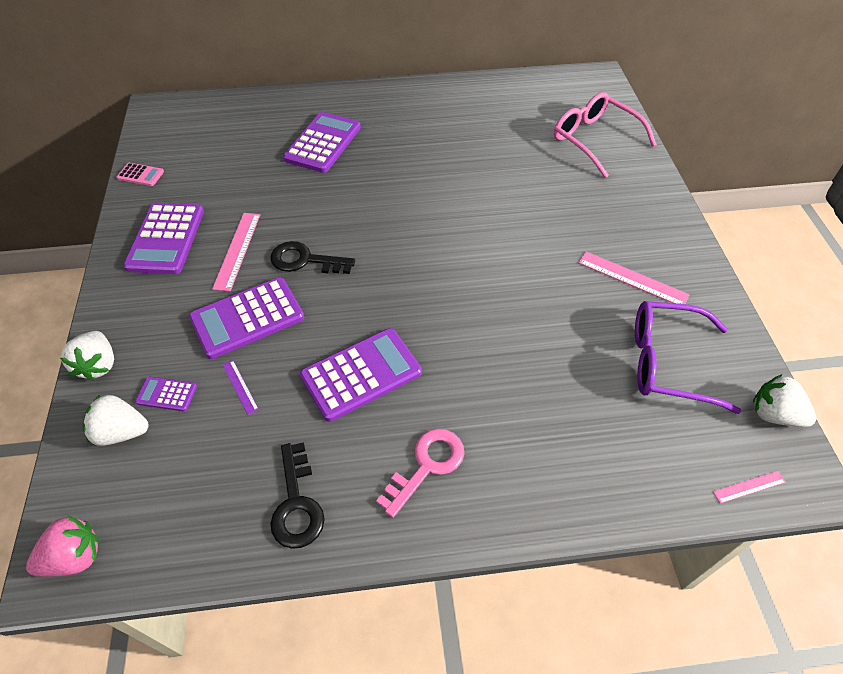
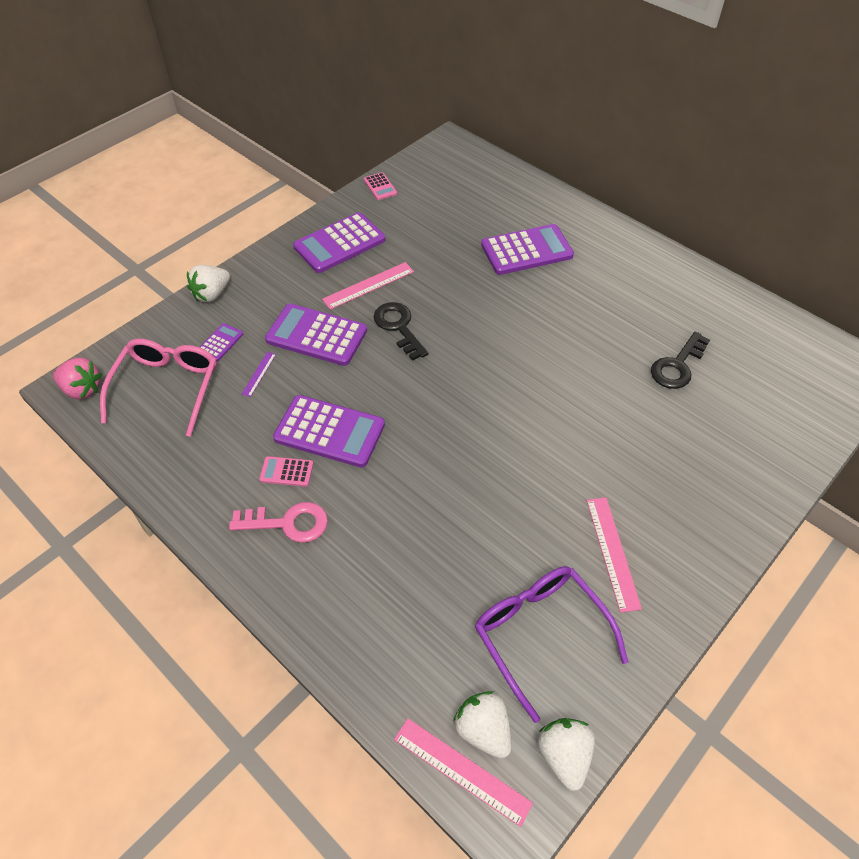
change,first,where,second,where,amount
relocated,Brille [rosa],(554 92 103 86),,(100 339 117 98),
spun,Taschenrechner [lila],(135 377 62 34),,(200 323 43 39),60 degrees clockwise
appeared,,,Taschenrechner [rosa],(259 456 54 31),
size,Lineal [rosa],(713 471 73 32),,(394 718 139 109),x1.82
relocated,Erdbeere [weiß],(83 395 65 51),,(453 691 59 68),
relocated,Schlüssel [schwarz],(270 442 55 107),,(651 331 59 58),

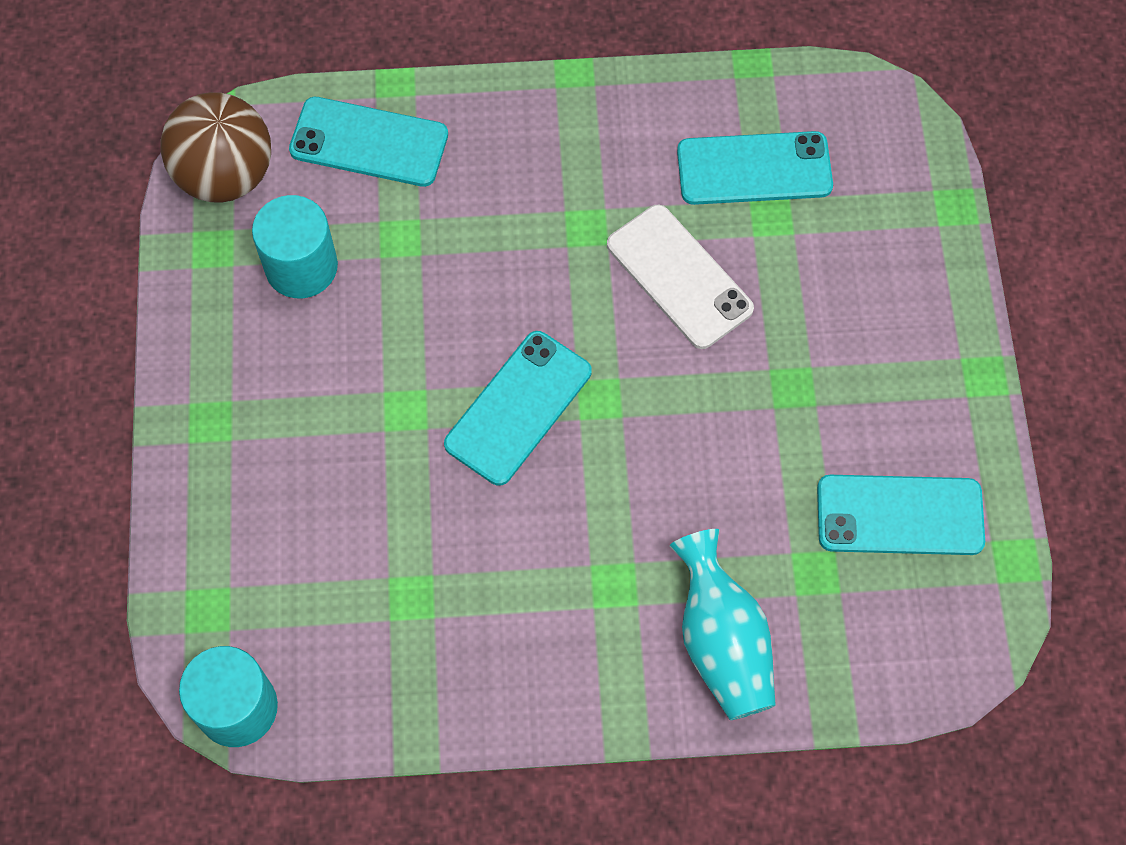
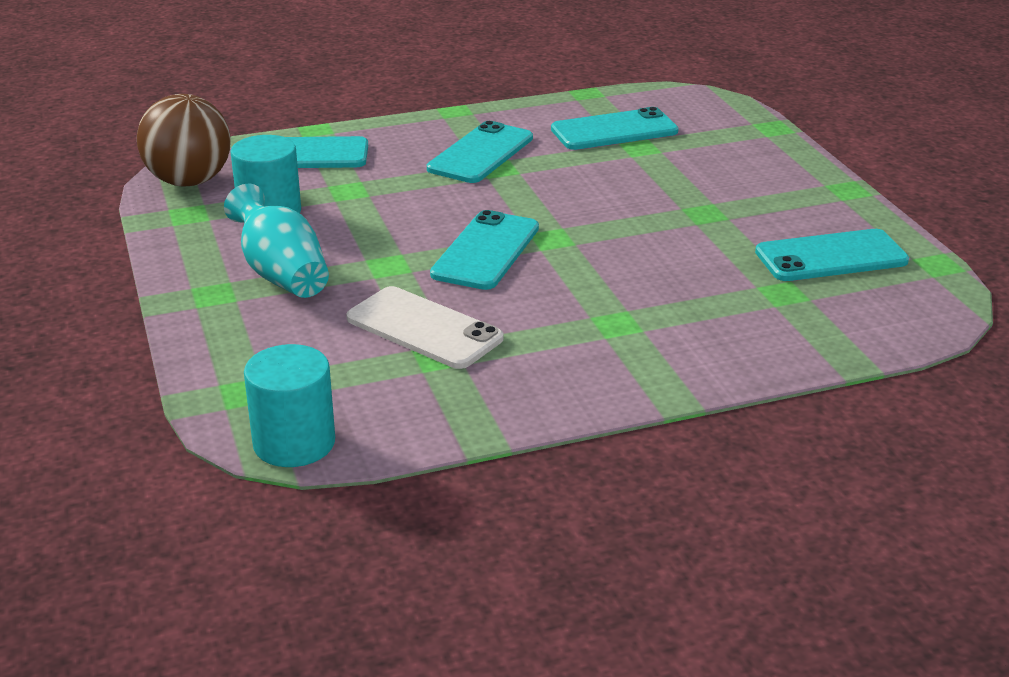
change,first,where,second,where,amount
relocated,Vase [türkis],(669 529 107 191),,(224 184 105 114),
relocated,Handy [weiß],(607 205 147 144),,(346 286 157 83),
appeared,,,Handy [türkis],(427 121 106 62),

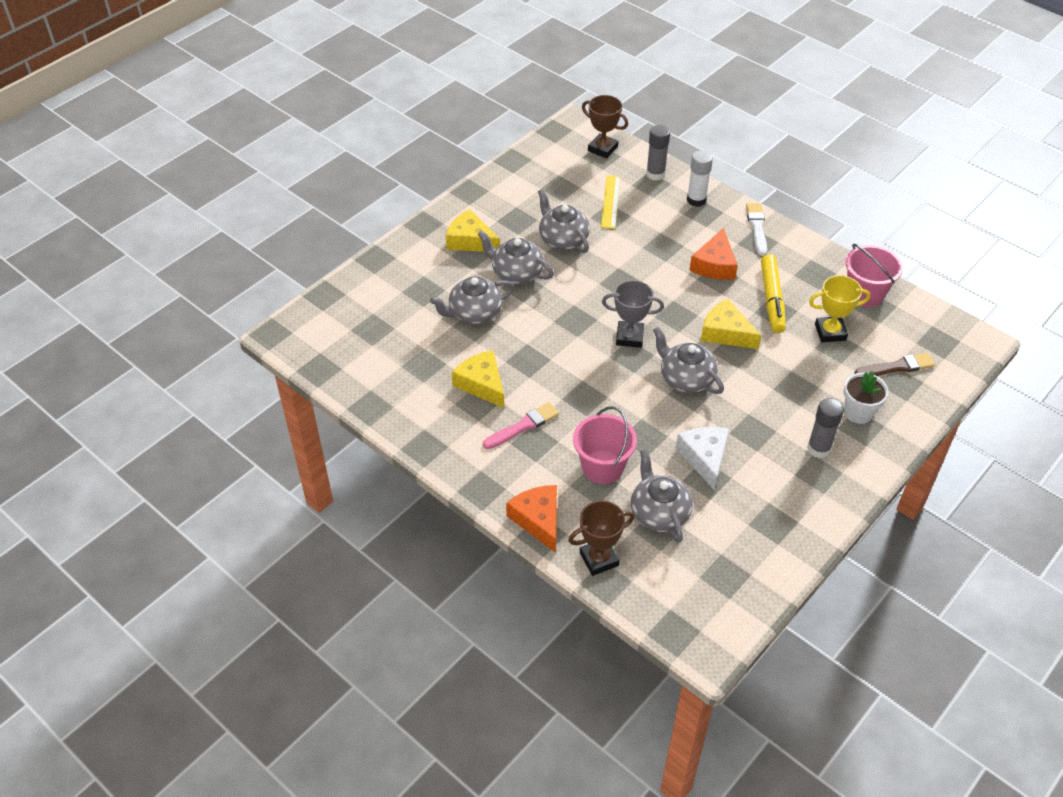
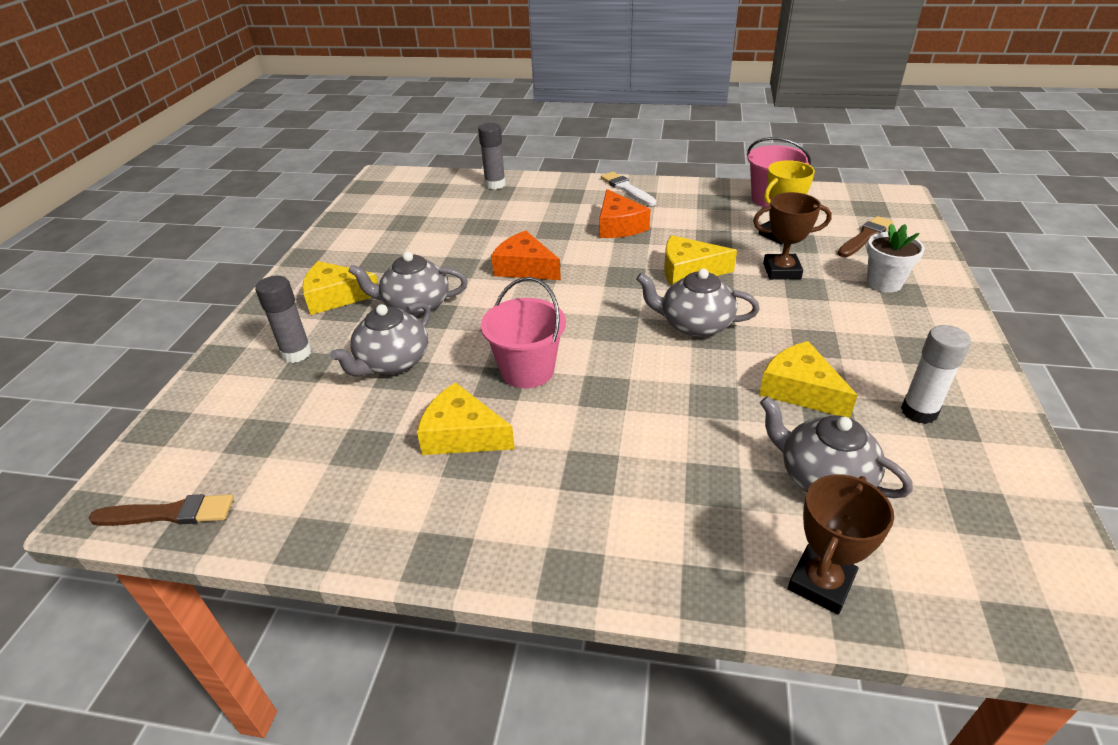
change,first,where,second,where,amount
appeared,,,Pinsel [braun],(89 494 145 32),
relocated,Klebestift [grau],(807 398 37 60),,(255 276 57 87),
relocated,Eimer [rosa],(573 406 64 78),,(481 277 85 111),
relocated,Käse [orange],(506 485 51 68),,(491 231 70 49),
relocated,Pokal [braun],(582 95 46 64),,(753 192 79 88),
colour,Käse [weiß],(676 427 53 64),Käse [gelb],(759 341 99 77),
relocated,Klebestift [weiß],(687 150 26 57),,(901 325 70 99),
missing,Pinsel [rosa],(483 402 76 47),,,
missing,Teekanne [grau],(538 189 52 64),,,
missing,Lineal [gelb],(601 175 19 54),,,
missing,Pokal [grau],(602 280 62 68),,,
missing,Filzstift [gelb],(761 254 25 79),,,

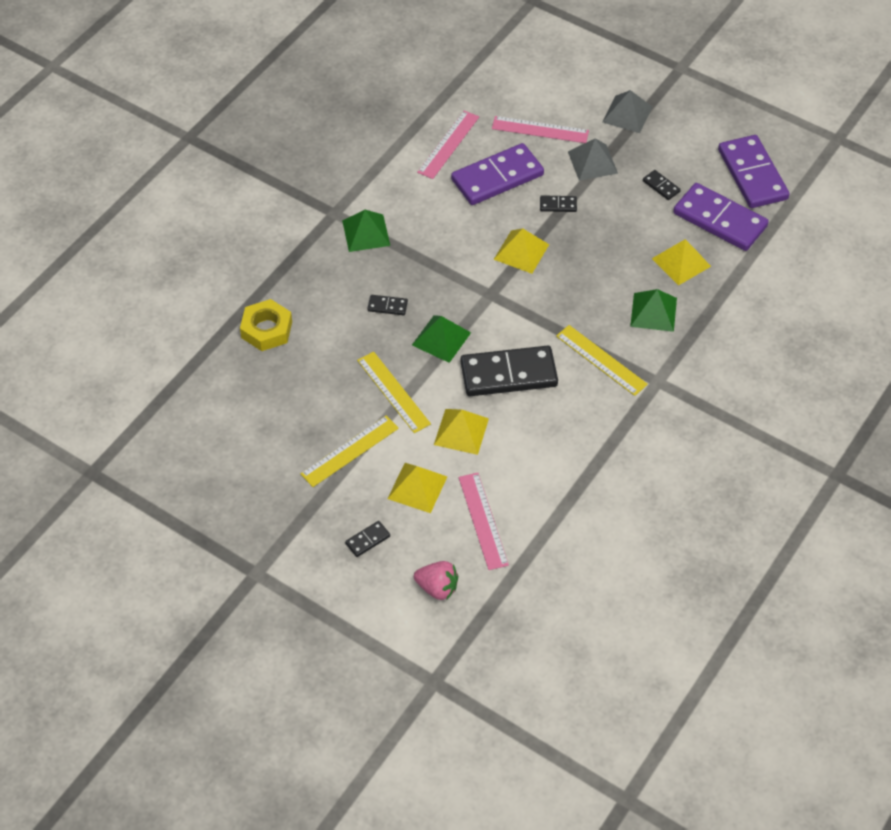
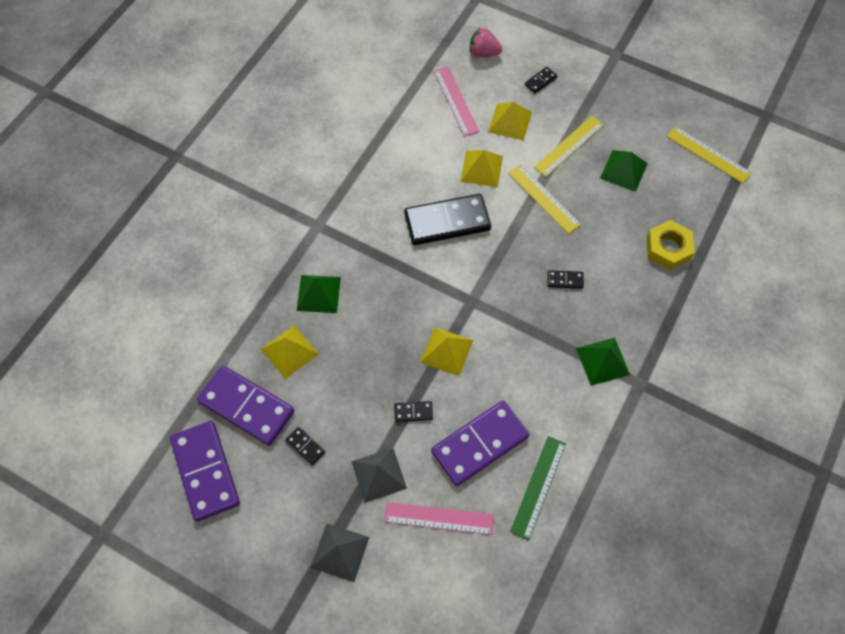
change,first,where,second,where,amount
colour,Lineal [rosa],(417 111 62 68),Lineal [grün],(510 436 56 105),
relocated,Pyramide [grün],(412 315 59 48),,(600 150 48 42),
relocated,Lineal [gelb],(556 325 92 71),,(667 126 85 58),

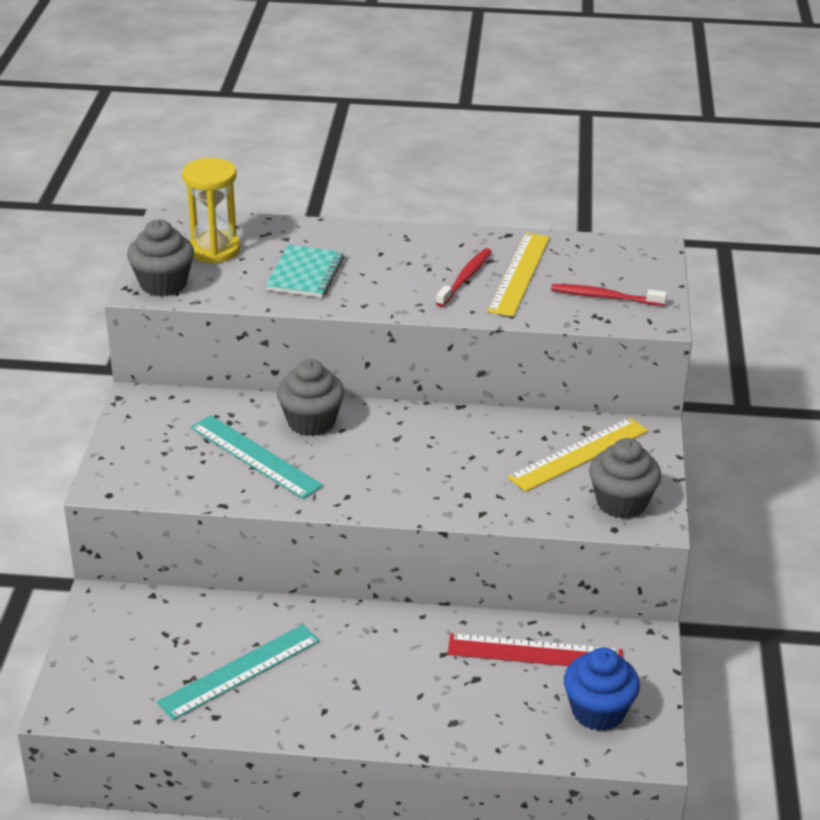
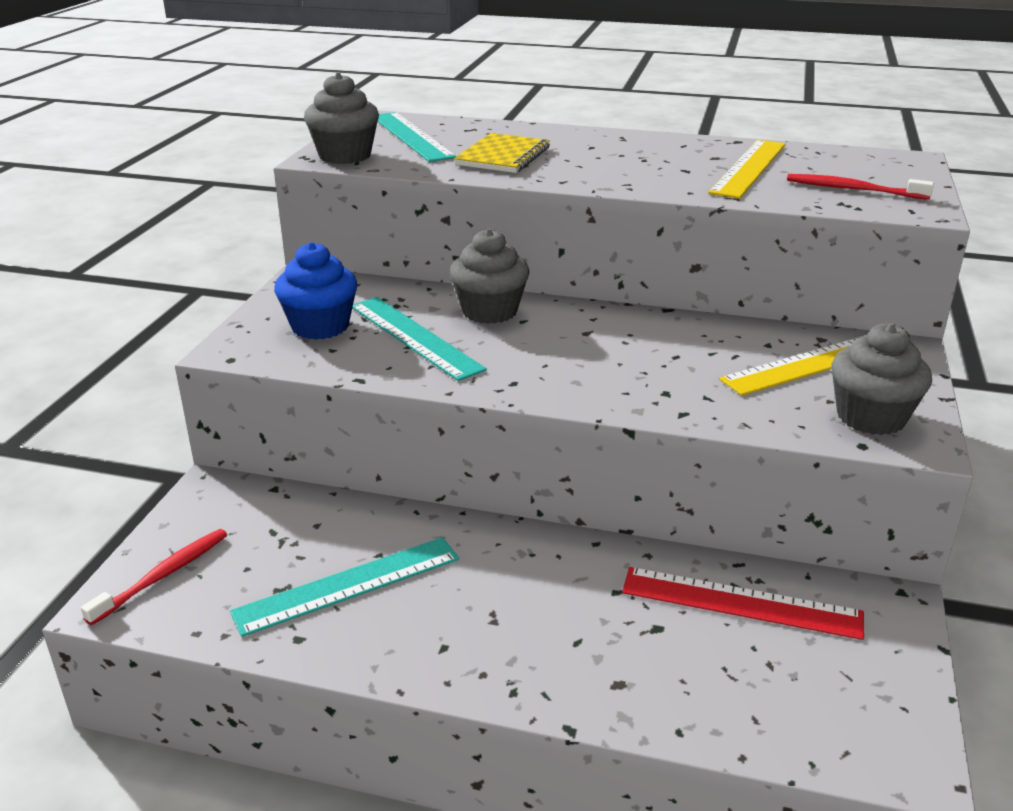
change,first,where,second,where,amount
relocated,Zahnbürste [rot],(436 248 56 59),,(81 529 146 96),
relocated,Muffin [blau],(564 647 76 84),,(274 242 83 98),
exchanged,Sanduhr [gelb],(182 158 59 105),Lineal [türkis],(377 112 79 50),
colour,Notizbuch [türkis],(265 244 79 54),Notizbuch [gelb],(454 133 96 40),

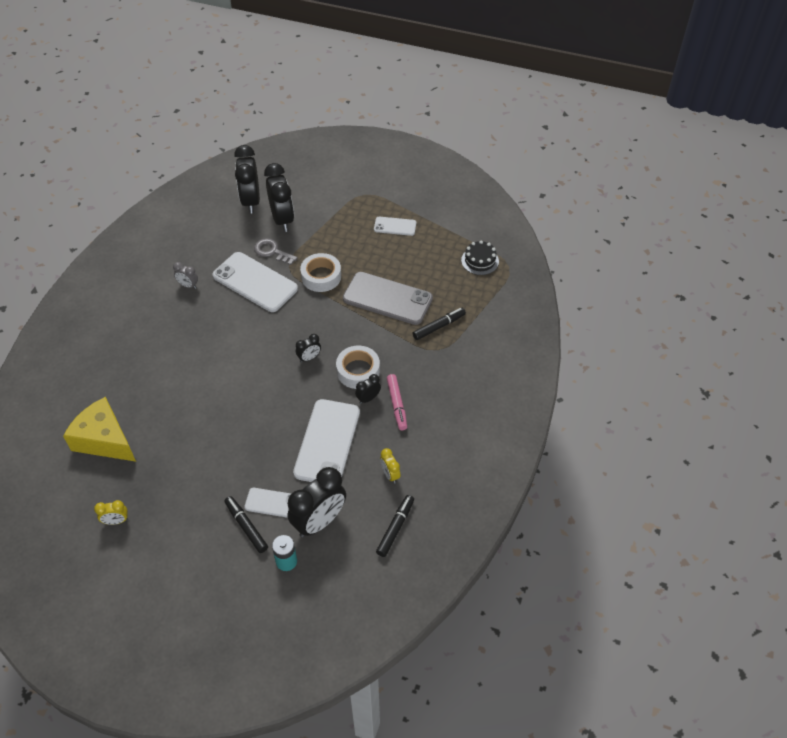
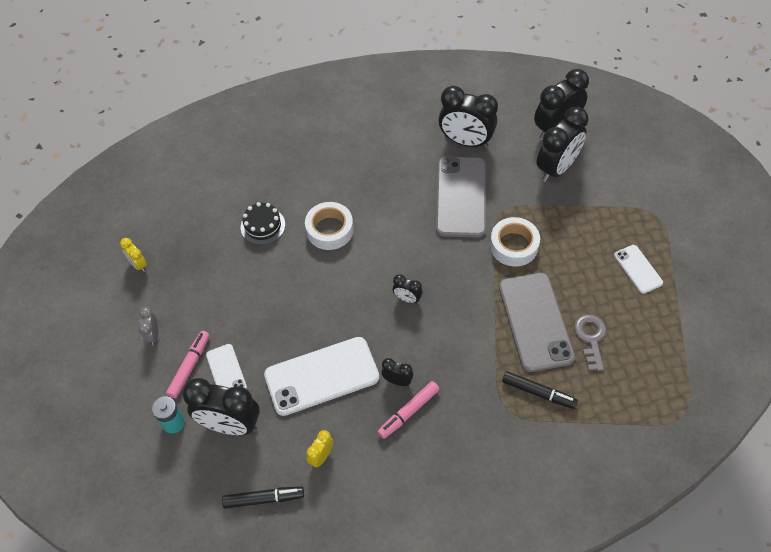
change,first,where,second,where,amount
relocated,Wecker [grau],(173 262 25 27),,(139 307 19 39),
colour,Filzstift [schwarz],(224 496 44 57),Filzstift [rosa],(166 331 44 68),
relocated,Kuchen [schwarz],(461 240 38 35),,(241 202 44 43),
relocated,Klebeband [weiß],(336 346 44 43),,(305 202 49 48),
colour,Handy [weiß],(212 252 86 60),Handy [grau],(436 157 50 81),
appeared,,,Wecker [schwarz],(439 86 59 62),
relocated,Schlüssel [grau],(254 238 44 27),,(574 315 32 56),
missing,Käse [gelb],(63 397 73 65),,,

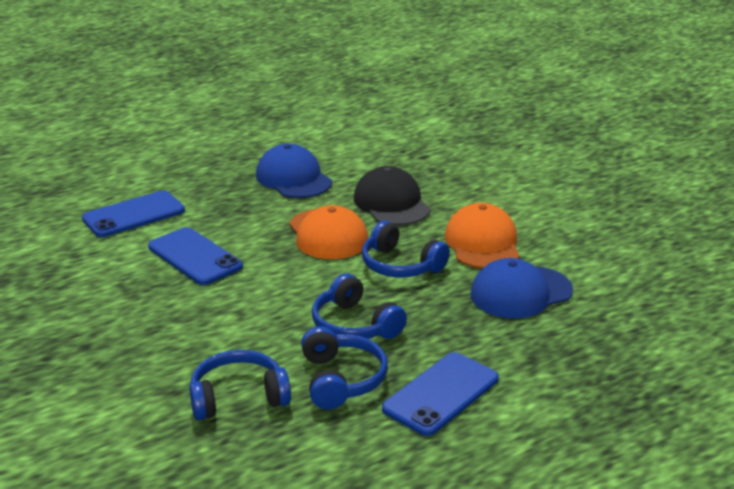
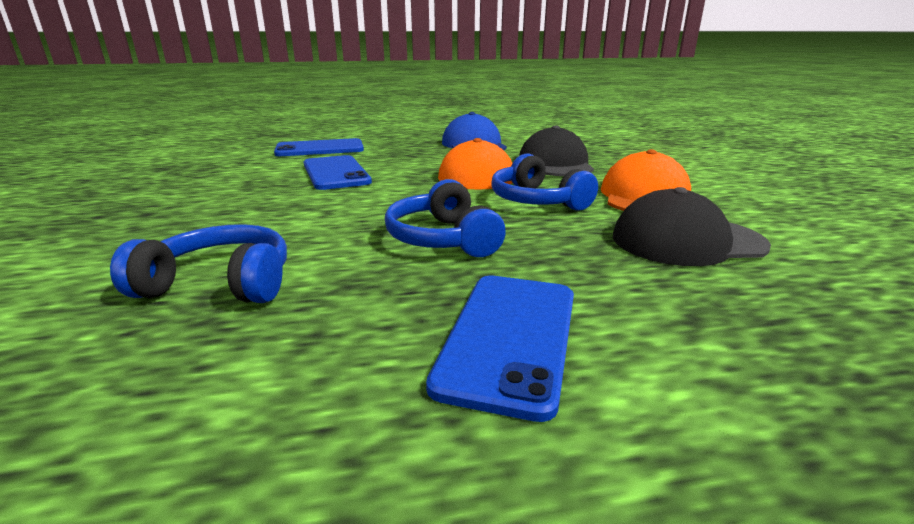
change,first,where,second,where,amount
spun,Handy [blau],(382 352 117 84),,(426 275 148 147),45 degrees counterclockwise
colour,Kappe [blau],(470 258 103 61),Kappe [schwarz],(613 187 158 79),
missing,Kopfhörer [blau],(301 326 87 84),,,

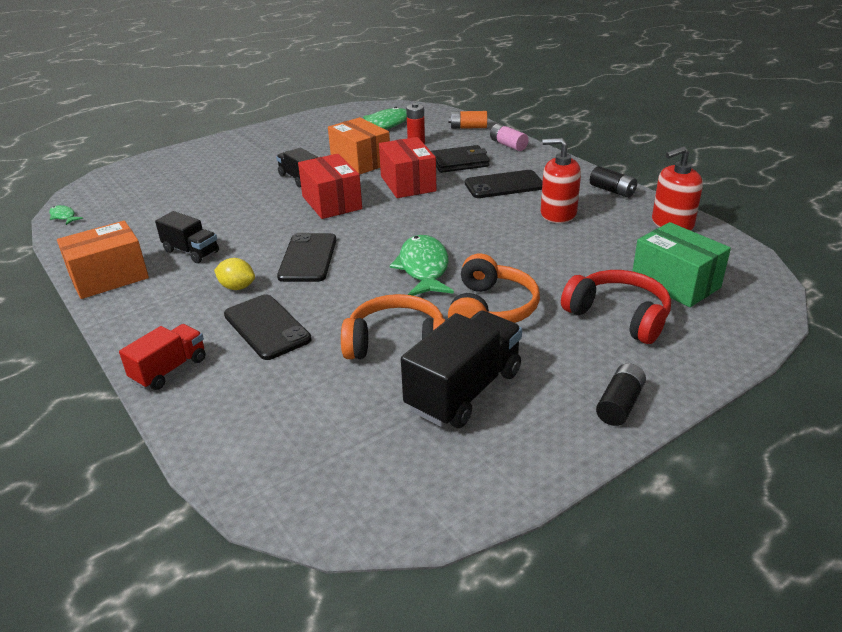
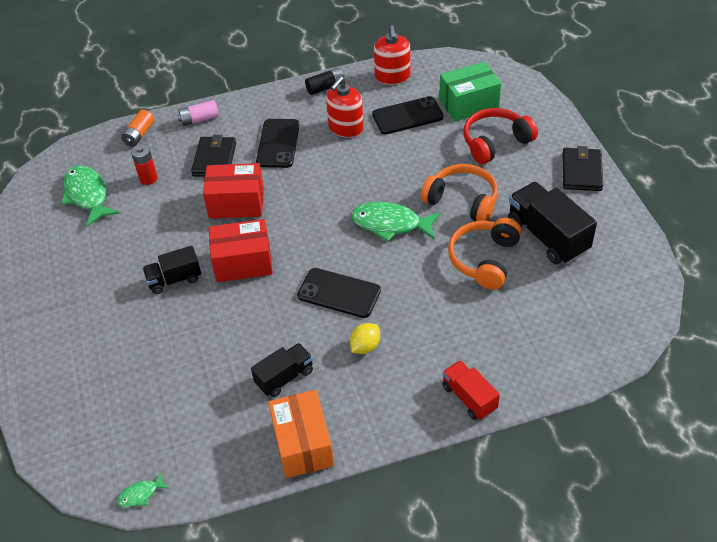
change,first,where,second,where,amount
relocated,Handy [schwarz],(224 294 88 66),,(372 96 72 39),
exchanged,Batterie [schwarz],(596 363 50 63),Geldbörse [schwarz],(563 146 40 45),
missing,Schachtel [orange],(328 117 62 57),,,

